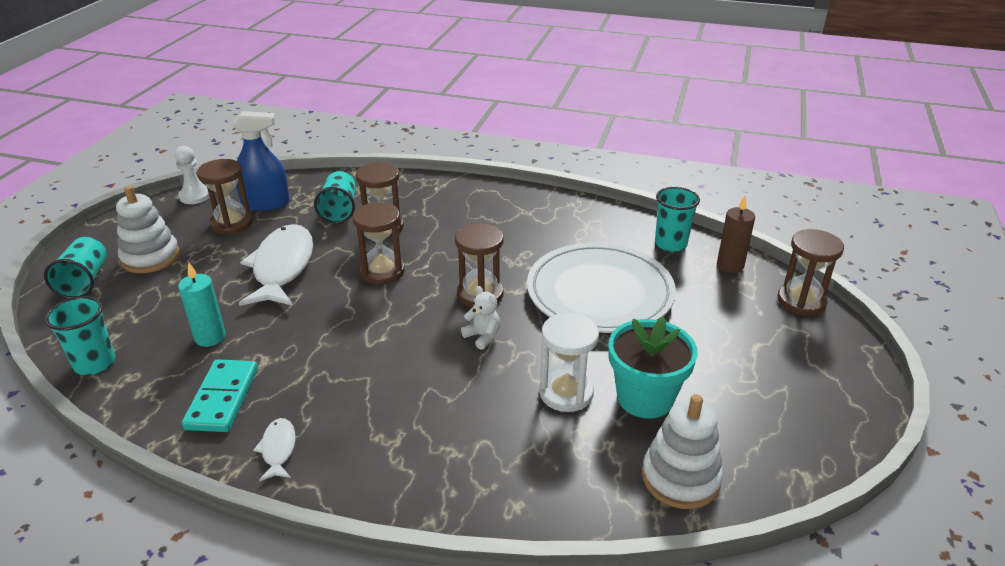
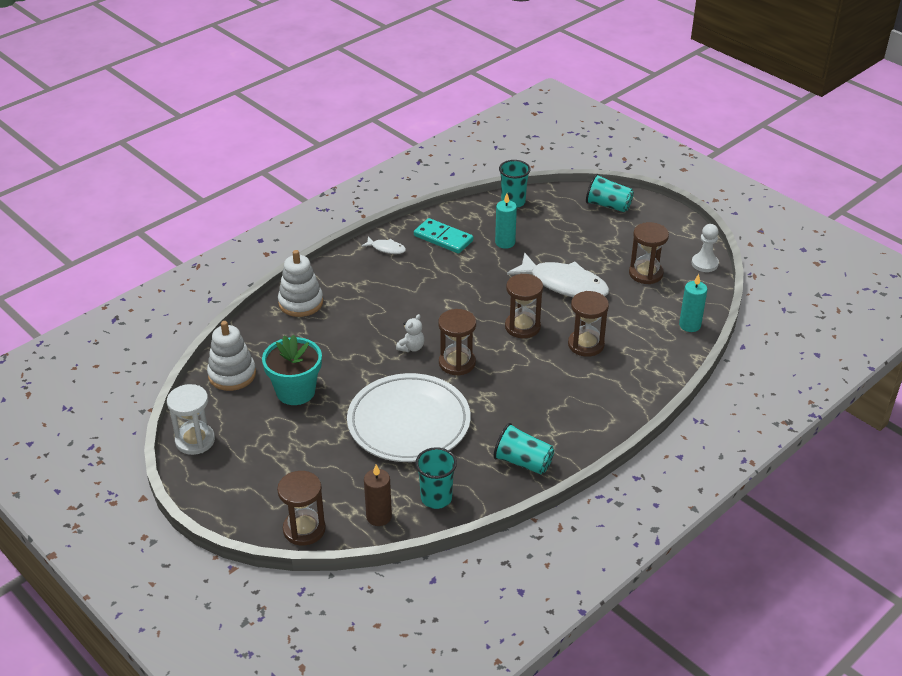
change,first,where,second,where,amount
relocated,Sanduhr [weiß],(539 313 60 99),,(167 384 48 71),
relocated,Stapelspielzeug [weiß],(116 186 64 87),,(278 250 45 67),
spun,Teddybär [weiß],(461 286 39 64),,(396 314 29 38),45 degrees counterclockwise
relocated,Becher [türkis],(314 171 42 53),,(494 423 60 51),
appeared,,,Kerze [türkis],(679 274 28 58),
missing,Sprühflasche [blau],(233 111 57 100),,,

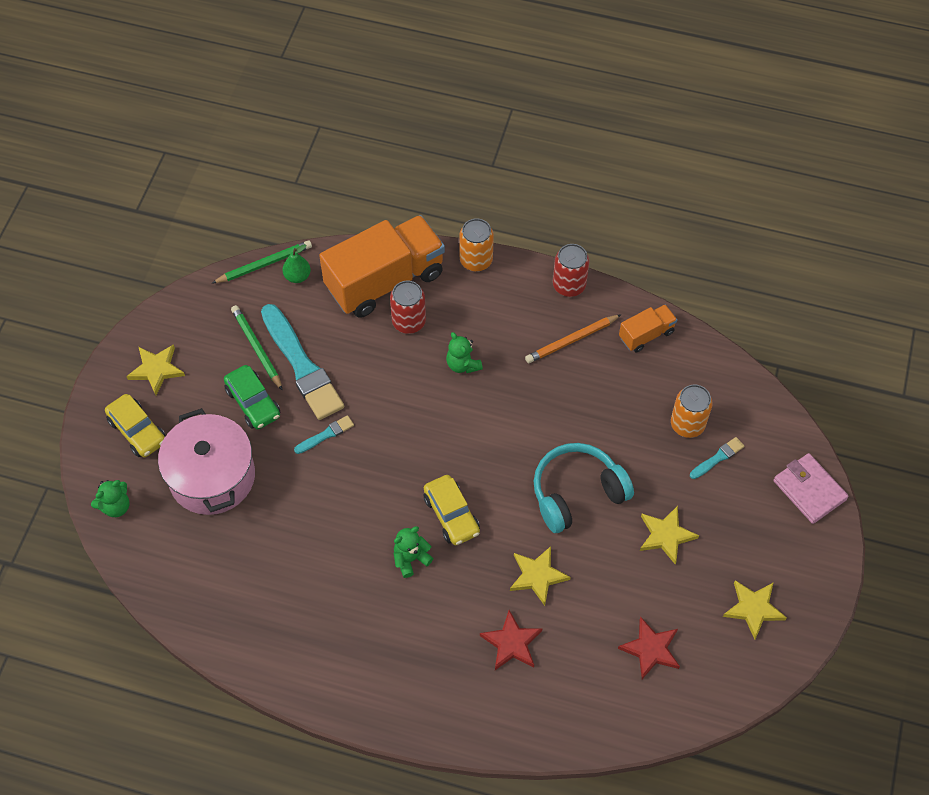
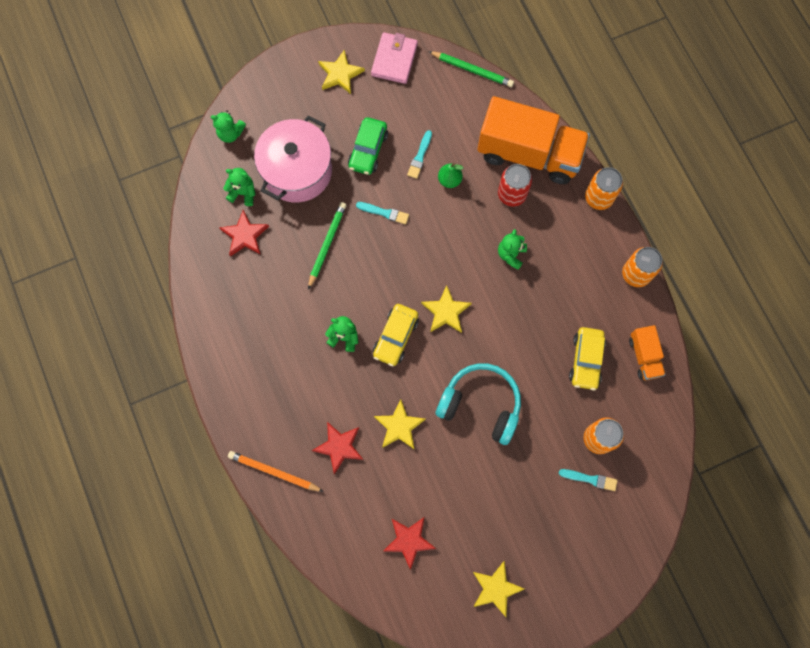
change,first,where,second,where,amount
appeared,,,Stern [rot],(219 210 50 46),
appeared,,,Teddybär [grün],(223 168 33 38),
relocated,Bleistift [orange],(525 314 97 49),,(228 451 96 41),
relocated,Bleistift [grün],(231 305 52 86),,(308 202 39 87),
relocated,Geldbörse [rosa],(773 453 76 71),,(371 32 47 52),
size,Pinsel [türkis],(261 304 83 116),,(407 130 25 49),x0.44
relocated,Stern [gelb],(640 506 59 59),,(421 285 51 48),
relocated,Birne [grün],(283 244 28 39),,(438 163 25 25),
relocated,Auto [gelb],(105 394 61 63),,(569 327 37 63),
colour,Dose [rot],(553 244 36 53),Dose [orange],(622 247 41 40),
spun,Lastwagen [orange],(619 305 58 48),,(629 325 36 55),60 degrees clockwise

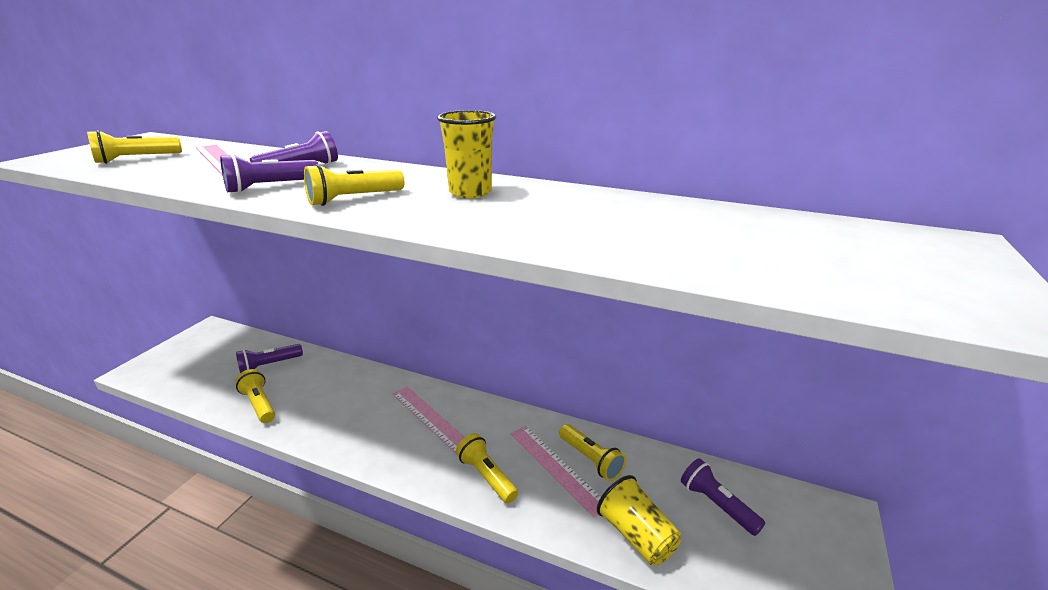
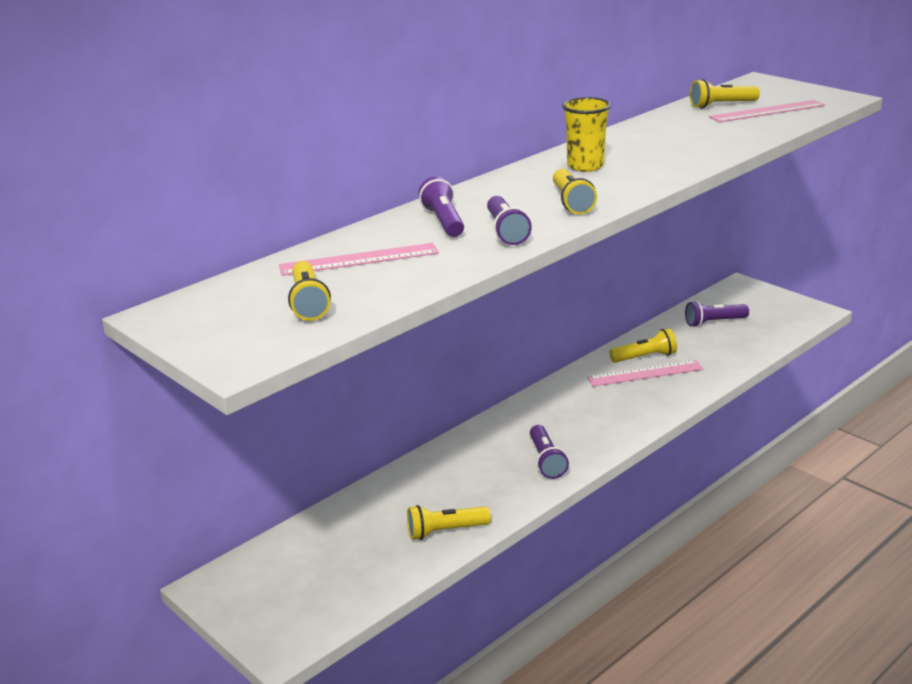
change,first,where,second,where,amount
relocated,Taschenlampe [lila],(236 344 67 29),,(530 425 39 54),
relocated,Taschenlampe [gelb],(456 433 62 70),,(690 79 70 30),
relocated,Lineal [rosa],(392 387 73 66),,(709 100 116 22),
missing,Becher [gelb],(597 475 84 90),,,

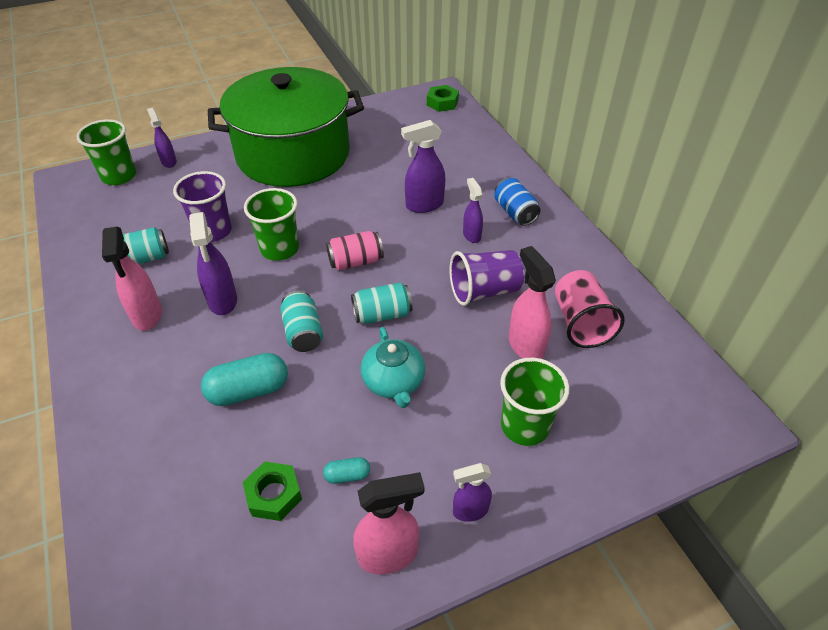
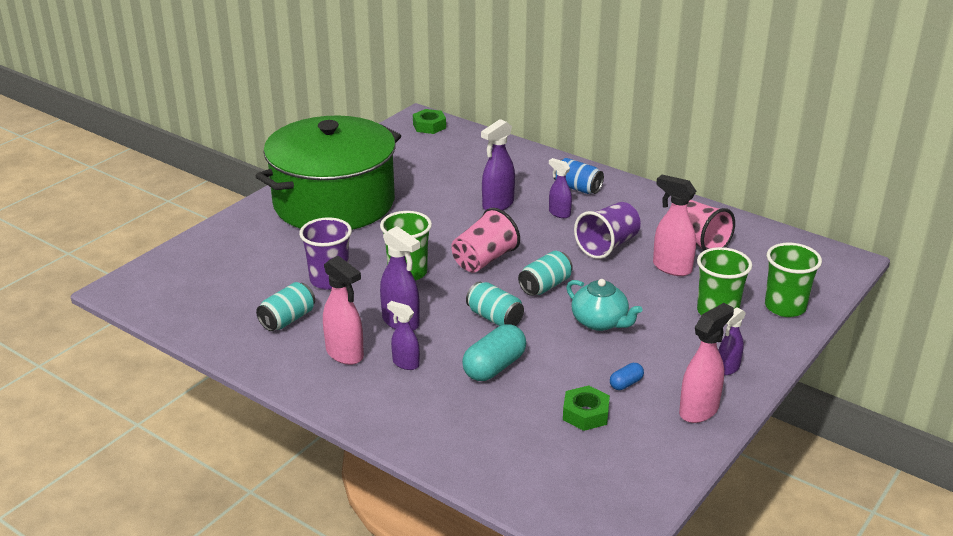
change,first,where,second,where,amount
relocated,Sprühflasche [lila],(147 108 30 60),,(387 301 33 69),
exchanged,Dose [rosa],(326 231 58 39),Becher [rosa],(451 208 69 64),
colour,Kapsel [türkis],(323 457 47 27),Kapsel [blau],(610 363 34 27),
relocated,Becher [grün],(76 119 60 66),,(765 243 57 74),

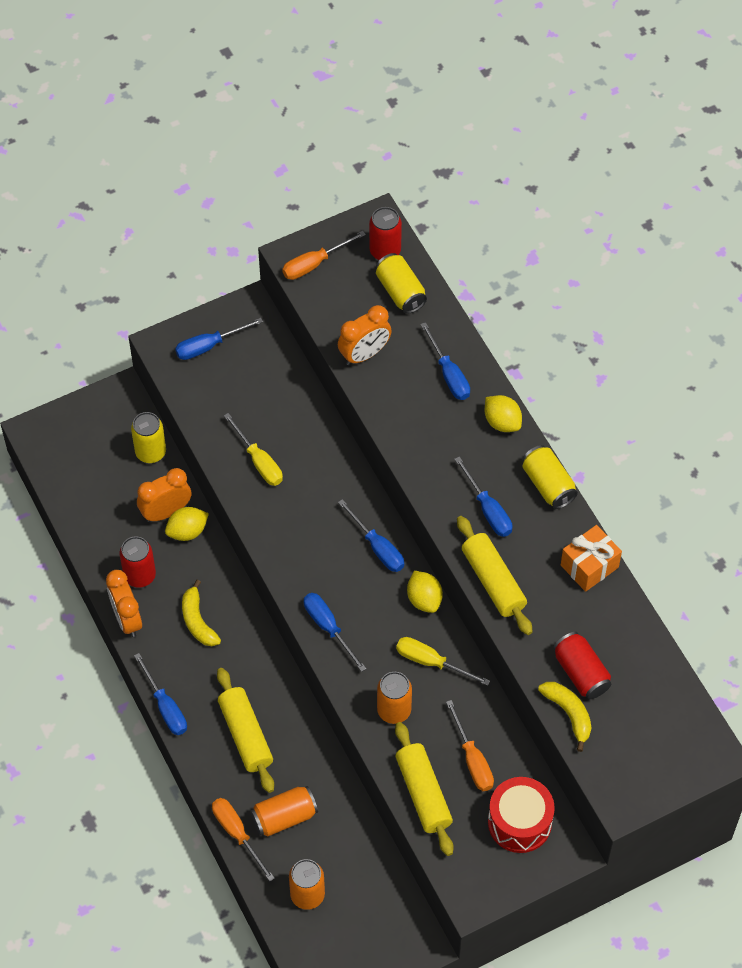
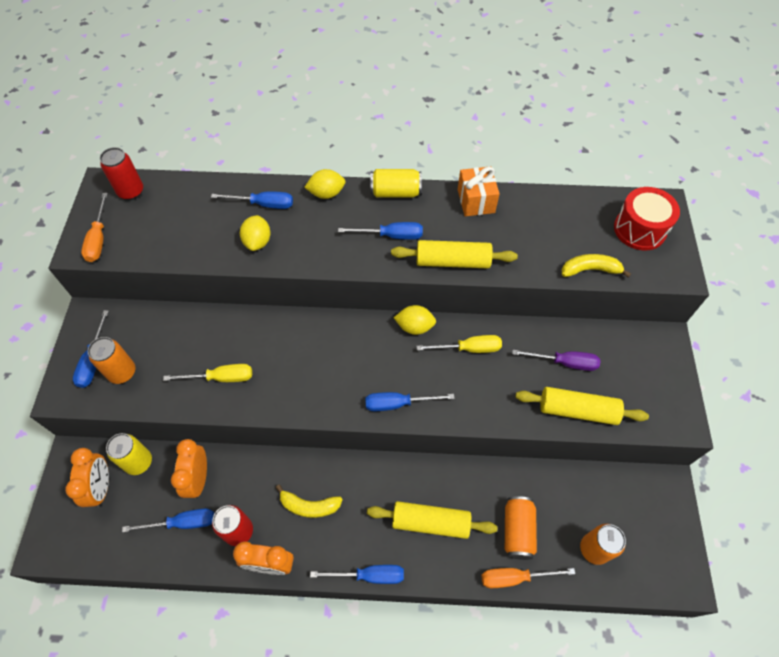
change,first,where,second,where,amount
relocated,Wecker [orange],(338 305 54 60),,(65 448 44 59),
relocated,Dose [orange],(377 672 35 52),,(88 337 47 47),
relocated,Schraubenzieher [blau],(338 499 66 73),,(122 509 92 23),
relocated,Zitrone [gelb],(165 507 44 34),,(240 215 31 36),
spun,Schraubenzieher [gelb],(396 637 94 49),,(416 335 86 18),150 degrees counterclockwise
colour,Schraubenzieher [orange],(446 700 48 91),Schraubenzieher [lila],(512 350 88 21),
relocated,Trommel [rot],(488 777 67 76),,(614 187 66 63),
missing,Dose [gelb],(376 253 51 60),,,
missing,Dose [rot],(553 632 58 67),,,

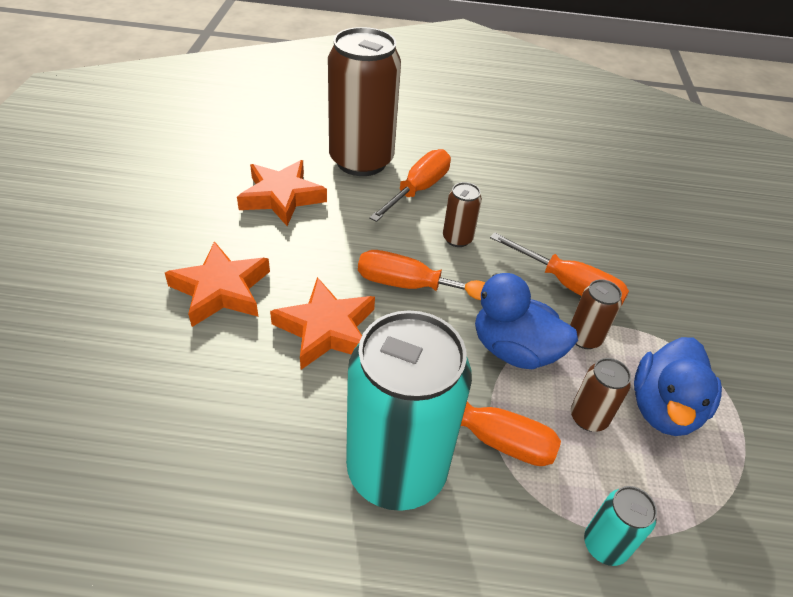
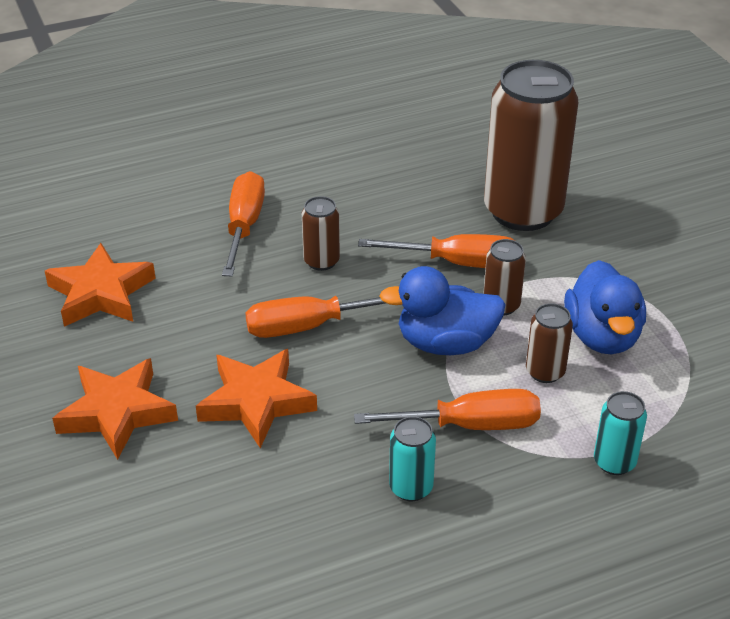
change,first,where,second,where,amount
size,Dose [türkis],(346 310 126 201),,(389 416 47 85),x0.43
relocated,Dose [braun],(328 27 73 149),,(484 60 94 171),

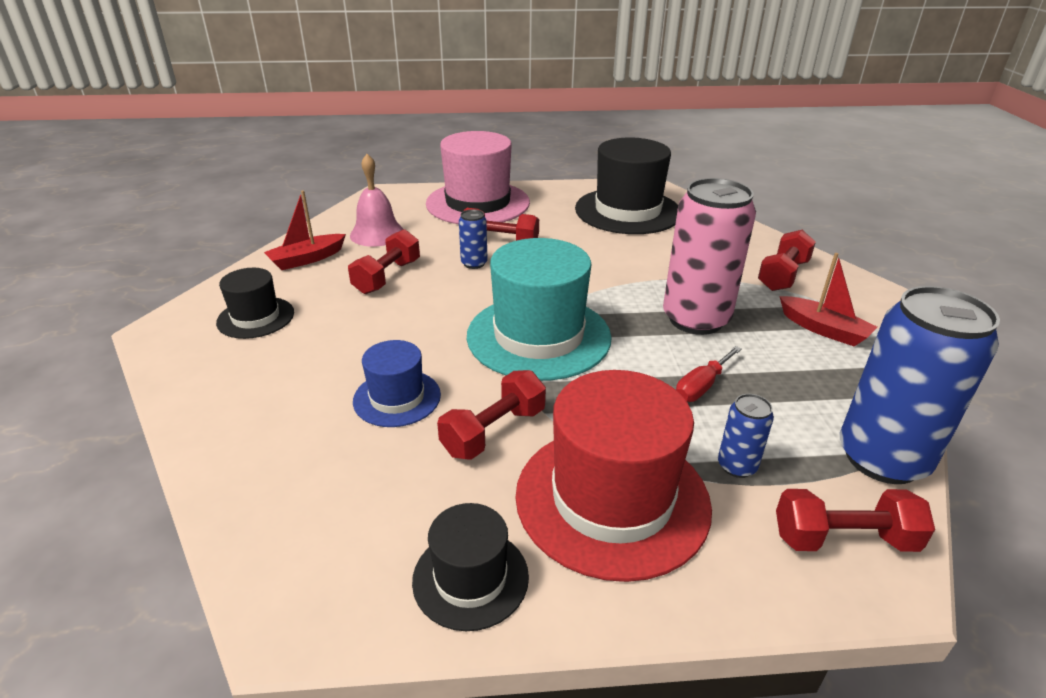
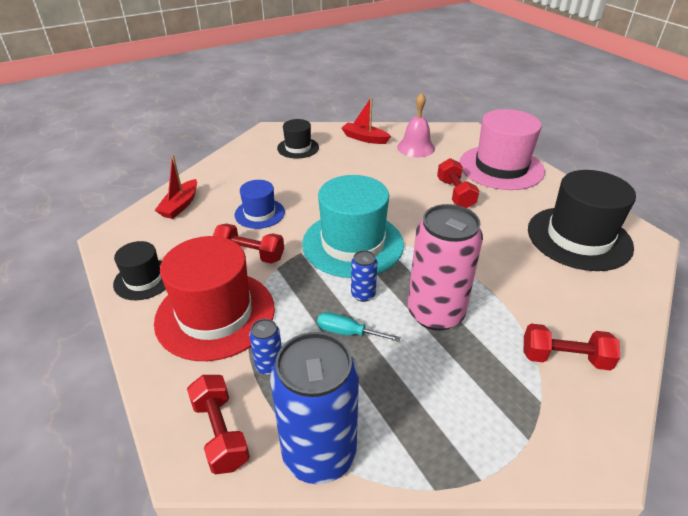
change,first,where,second,where,amount
relocated,Boot [rot],(779 253 98 93),,(155 155 42 64),
colour,Schraubenzieher [rot],(676 346 66 56),Schraubenzieher [türkis],(317 312 84 30),
relocated,Dose [blau],(459 209 28 60),,(351 250 26 52),
missing,Hantel [rot],(348 229 72 65),,,

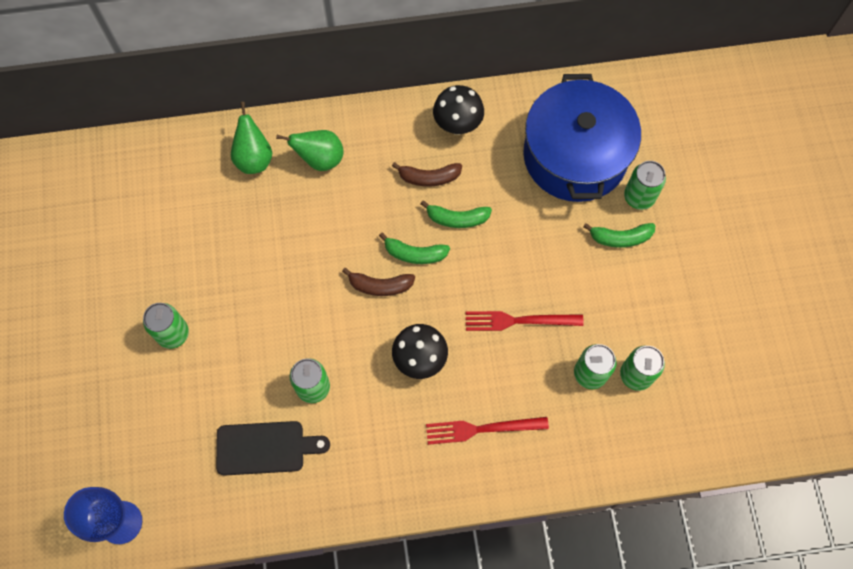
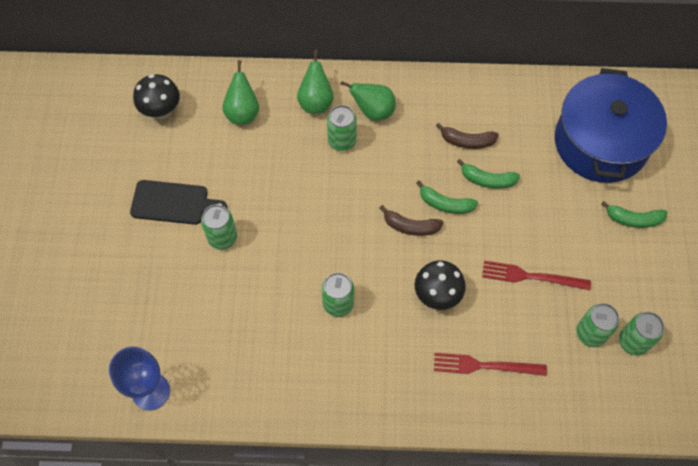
change,first,where,second,where,amount
relocated,Schneidebrett [schwarz],(216 421 114 55),,(130 180 97 45),
relocated,Pilz [schwarz],(433 85 51 50),,(133 74 47 45),
appeared,,,Birne [grün],(222 60 37 65),
relocated,Dose [grün],(624 161 42 49),,(327 105 30 46),

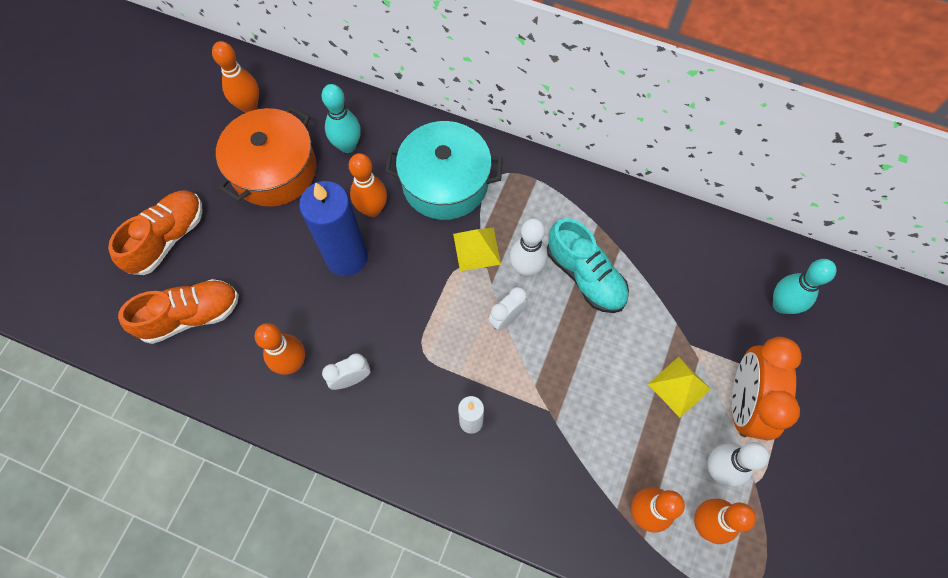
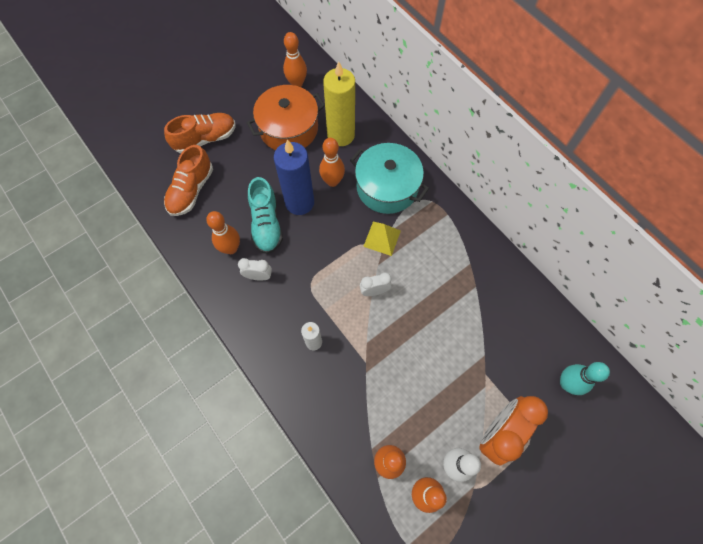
change,first,where,second,where,amount
spun,Schuh [orange],(118 279 121 65),,(164 145 49 71),105 degrees clockwise
relocated,Schuh [türkis],(547 218 82 95),,(248 177 35 77),
exchanged,Bowlingkegel [türkis],(322 84 39 69),Kerze [gelb],(323 61 32 85),
missing,Bowlingkegel [weiß],(510 218 37 59),,,
missing,Pyramide [gelb],(648 357 63 61),,,

